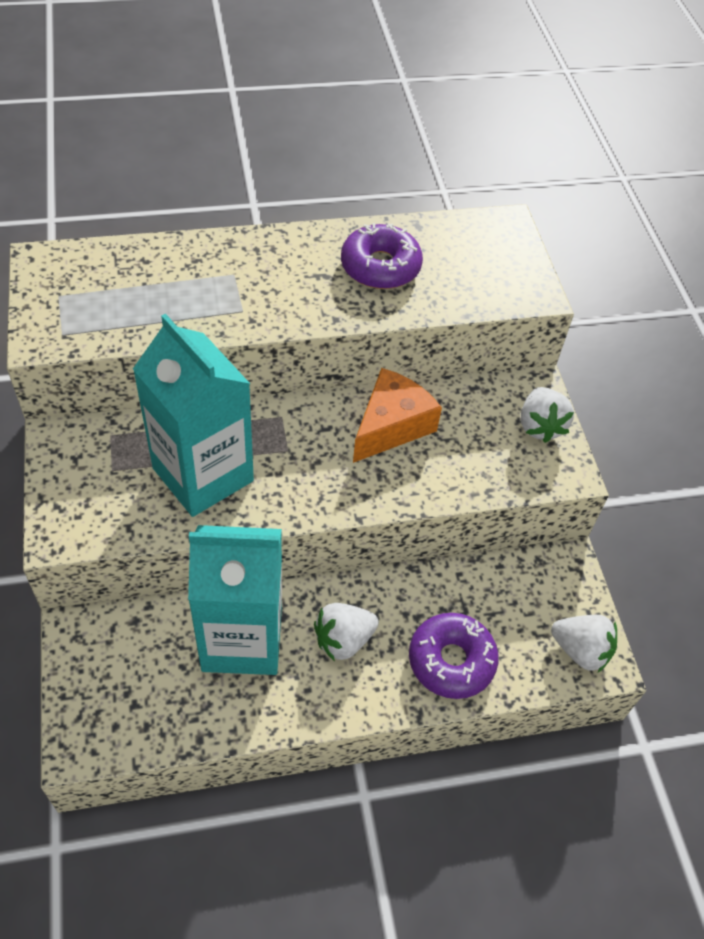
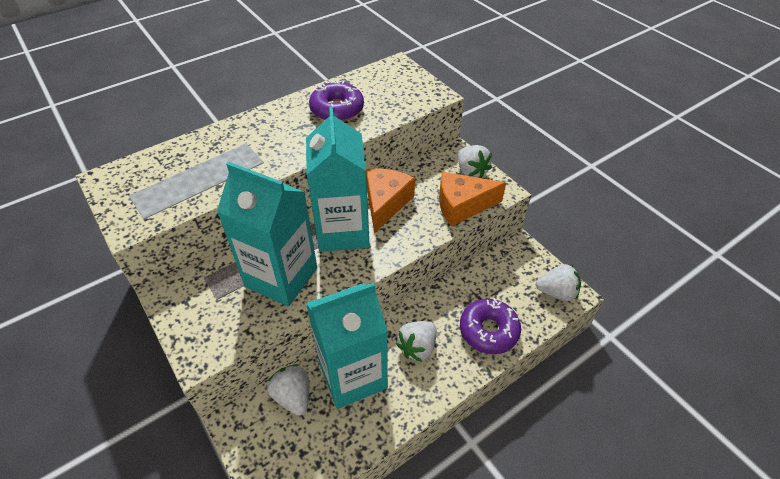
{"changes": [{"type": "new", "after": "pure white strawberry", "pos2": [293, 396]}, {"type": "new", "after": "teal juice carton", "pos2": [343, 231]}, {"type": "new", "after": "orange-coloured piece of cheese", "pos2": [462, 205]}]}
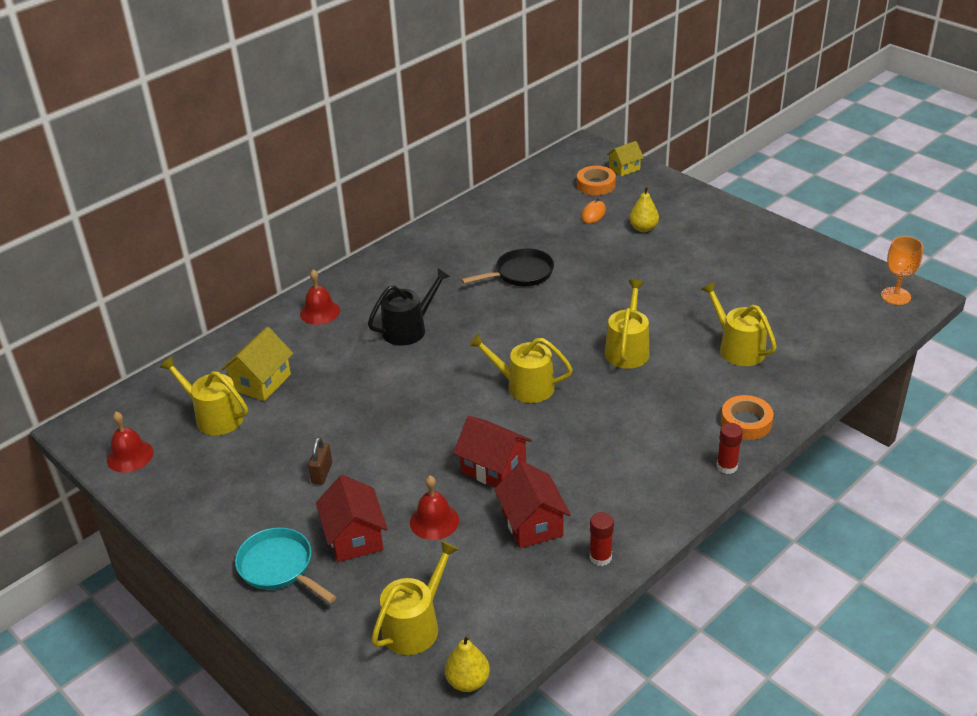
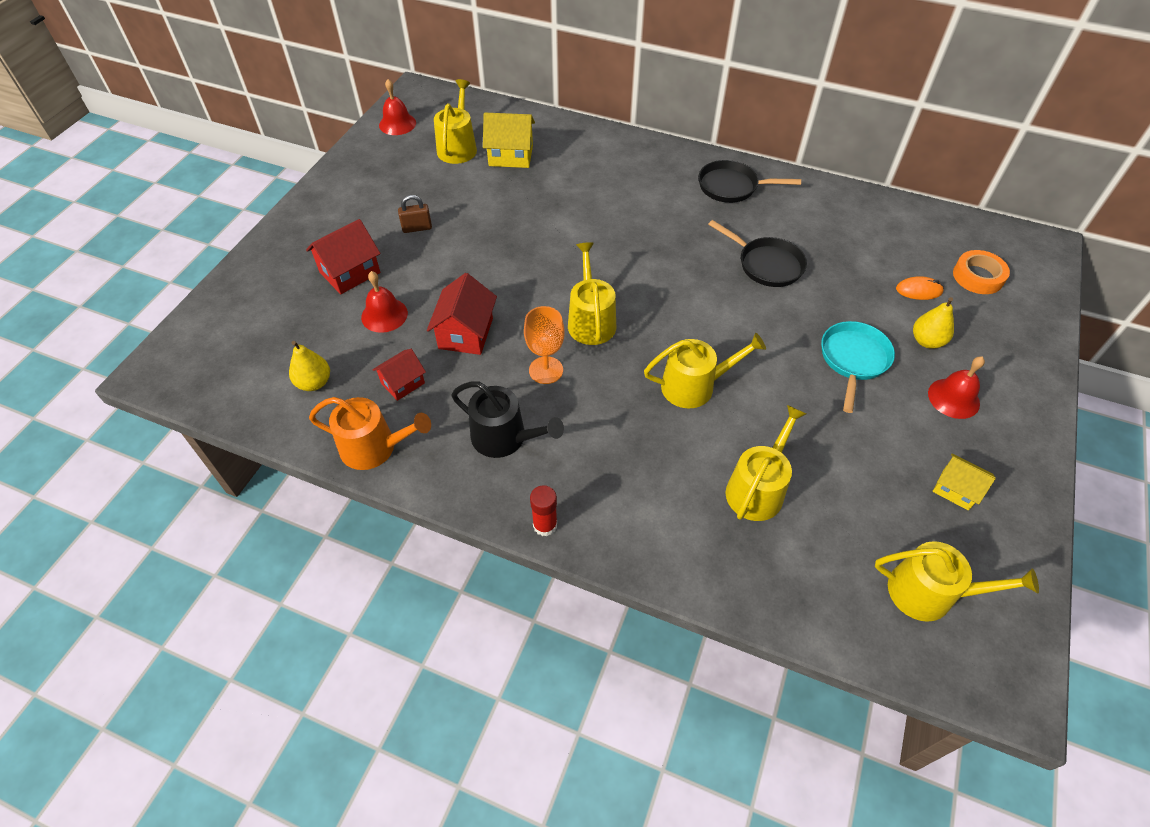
{"changes": [{"type": "shifted", "before": "teal pan", "pos1": [279, 567], "pos2": [853, 360]}, {"type": "shifted", "before": "scarlet hand bell", "pos1": [320, 312], "pos2": [953, 398]}, {"type": "shifted", "before": "black watering can", "pos1": [409, 329], "pos2": [504, 438]}, {"type": "shifted", "before": "yellow watering can", "pos1": [415, 625], "pos2": [929, 593]}, {"type": "shifted", "before": "yellow pear fruit", "pos1": [468, 681], "pos2": [314, 383]}, {"type": "scaled", "before": "scarlet cottage", "pos1": [532, 524], "pos2": [403, 383], "scale": 0.64}, {"type": "swapped", "before": "scarlet glue", "after": "orange-coloured watering can", "pos1": [600, 557], "pos2": [374, 447]}, {"type": "shifted", "before": "yellow cottage", "pos1": [624, 168], "pos2": [955, 489]}, {"type": "gone", "before": "orange-coloured sticky tape", "pos1": [746, 422]}, {"type": "shifted", "before": "orange-coloured wine glass", "pos1": [895, 296], "pos2": [546, 370]}, {"type": "new", "after": "black pan", "pos2": [731, 187]}]}
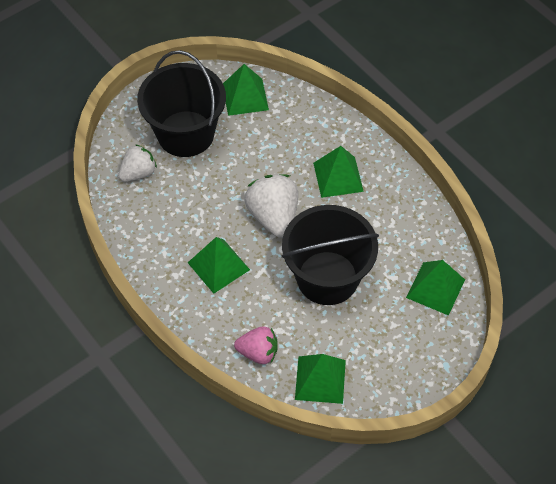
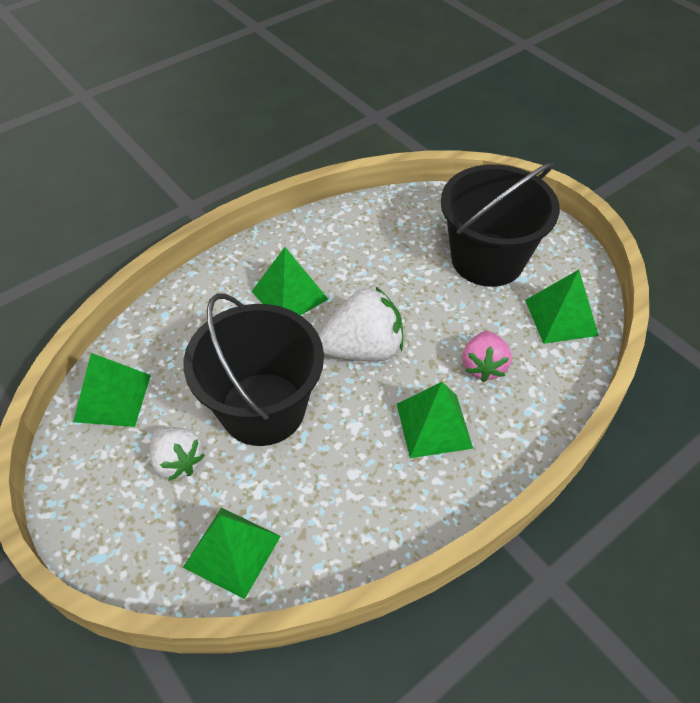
{"changes": [{"type": "shifted", "before": "pure white strawberry", "pos1": [138, 173], "pos2": [178, 461]}, {"type": "shifted", "before": "rosy strawberry", "pos1": [258, 352], "pos2": [483, 366]}]}
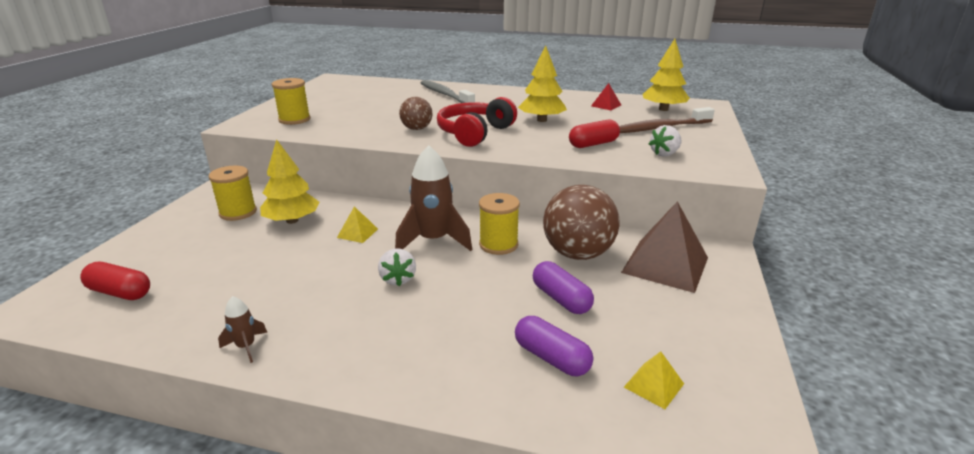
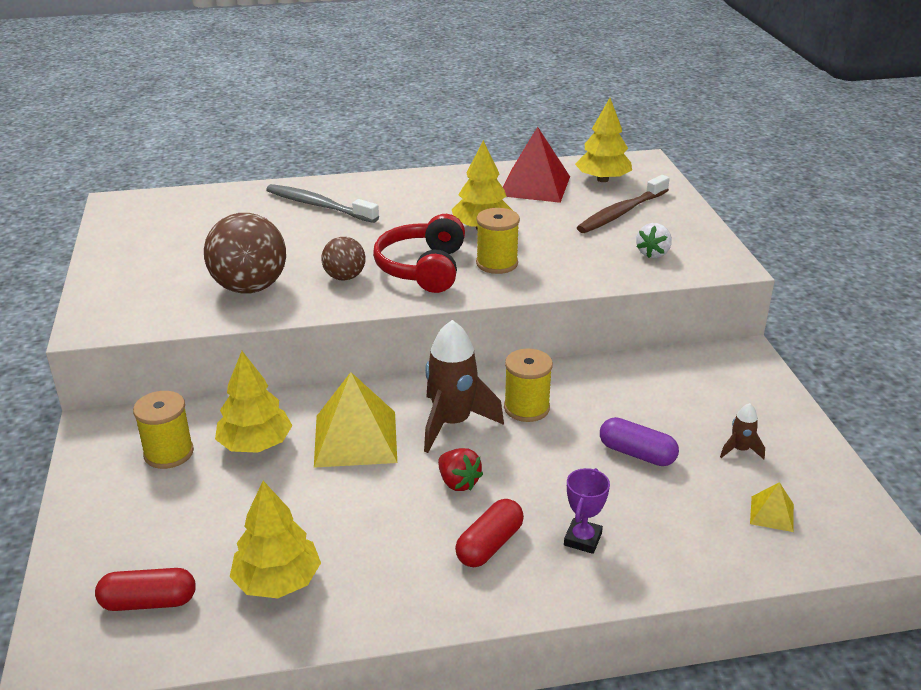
{"changes": [{"type": "shifted", "before": "russet rocket", "pos1": [246, 347], "pos2": [740, 450]}, {"type": "shifted", "before": "yellow reel of thread", "pos1": [294, 120], "pos2": [497, 263]}, {"type": "scaled", "before": "yellow pyramid", "pos1": [357, 233], "pos2": [355, 438], "scale": 2.14}, {"type": "repainted", "before": "pure white strawberry", "after": "scarlet strawberry", "pos1": [398, 279], "pos2": [458, 482]}, {"type": "gone", "before": "violet capsule", "pos1": [551, 358]}, {"type": "shifted", "before": "russet ball", "pos1": [577, 254], "pos2": [250, 287]}, {"type": "shifted", "before": "scarlet capsule", "pos1": [593, 144], "pos2": [489, 545]}, {"type": "scaled", "before": "scarlet pyramid", "pos1": [606, 105], "pos2": [535, 186], "scale": 2.14}, {"type": "gone", "before": "russet pyramid", "pos1": [665, 264]}, {"type": "new", "after": "yellow toy tree", "pos2": [277, 581]}, {"type": "new", "after": "violet award cup", "pos2": [582, 539]}]}
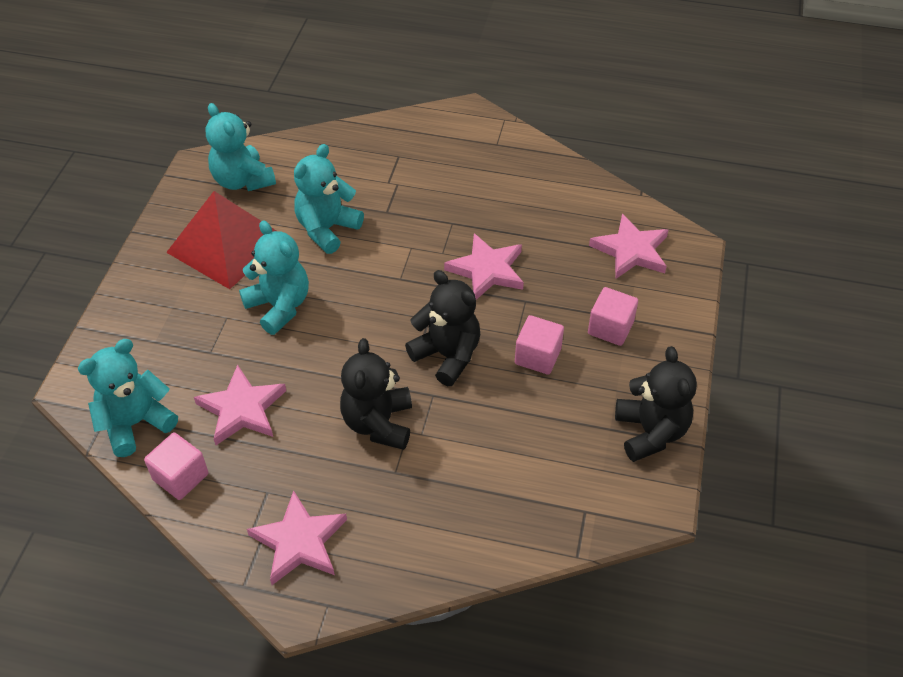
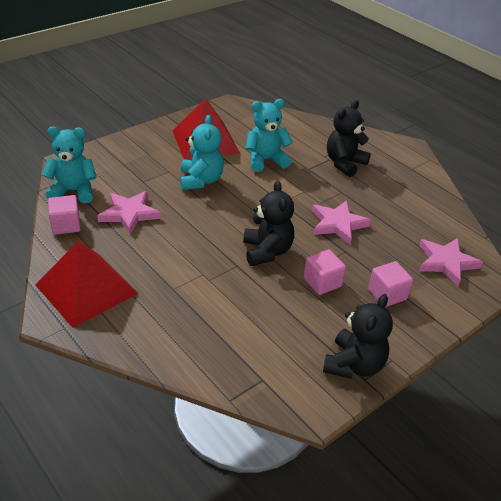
{"changes": [{"type": "gone", "before": "teal stuffed bear", "pos1": [242, 180]}, {"type": "swapped", "before": "rosy star shape", "after": "scarlet pyramid", "pos1": [299, 541], "pos2": [86, 289]}, {"type": "shifted", "before": "black stuffed bear", "pos1": [378, 423], "pos2": [344, 163]}]}
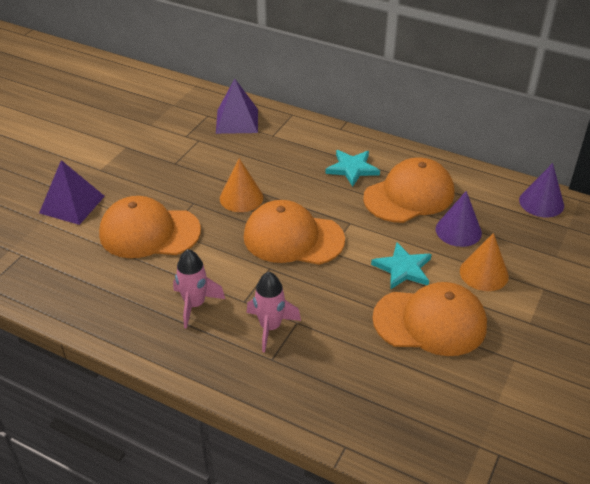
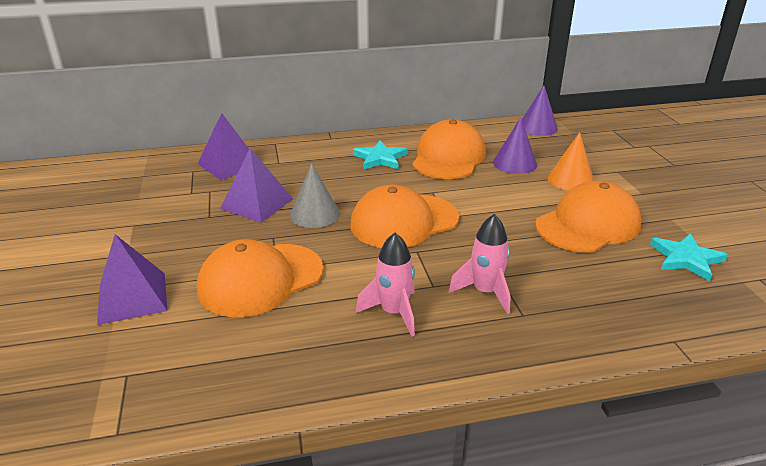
{"changes": [{"type": "repainted", "before": "orange-coloured cone shape", "after": "gray cone shape", "pos1": [241, 197], "pos2": [315, 214]}, {"type": "shifted", "before": "teal star shape", "pos1": [403, 268], "pos2": [686, 259]}, {"type": "new", "after": "violet pyramid", "pos2": [257, 203]}]}
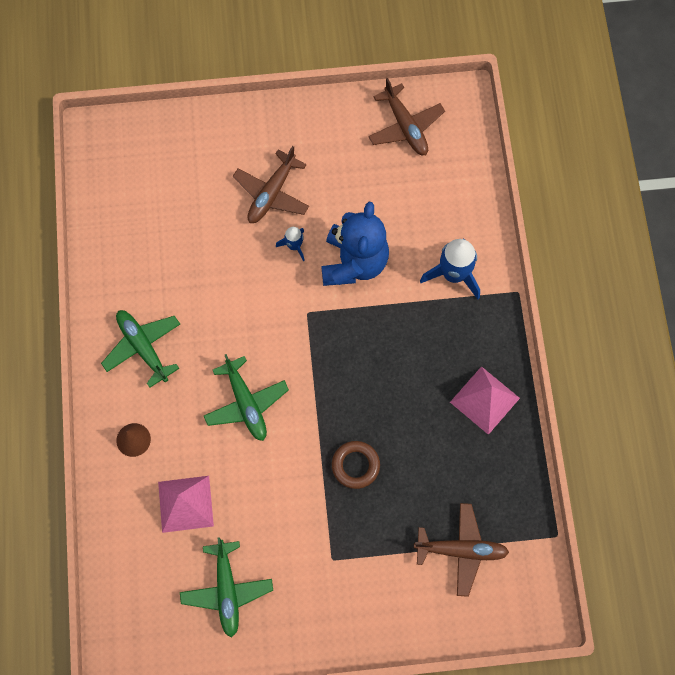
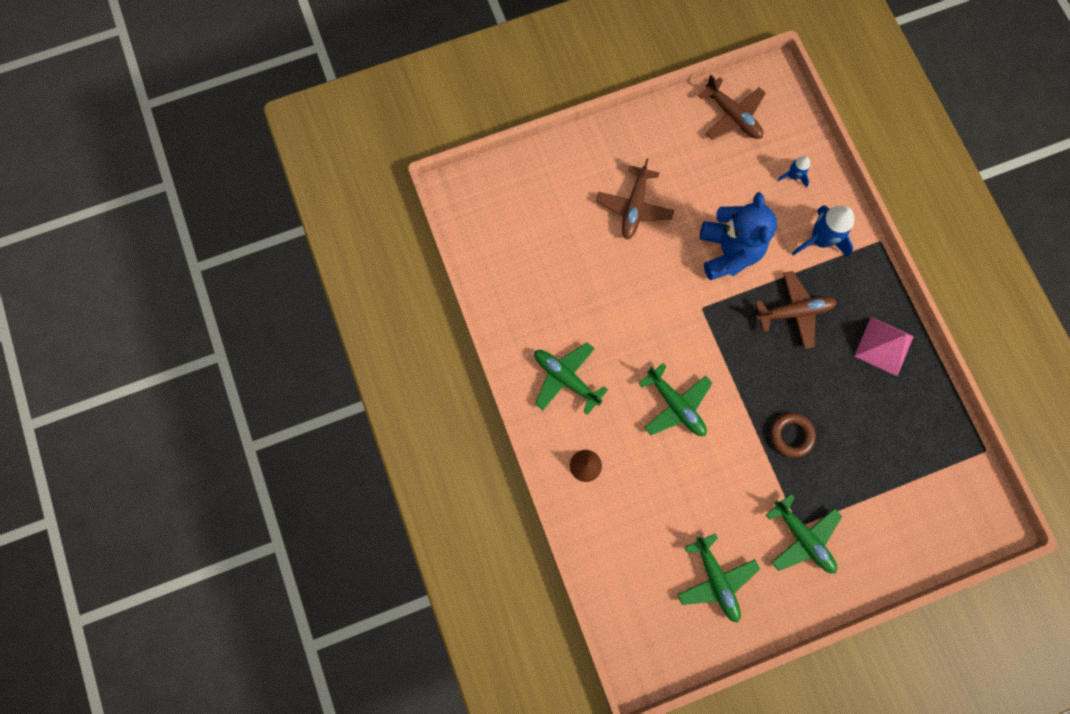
{"changes": [{"type": "gone", "before": "rosy pyramid", "pos1": [185, 503]}, {"type": "shifted", "before": "blue rocket", "pos1": [294, 246], "pos2": [793, 176]}, {"type": "shifted", "before": "russet aeroplane", "pos1": [461, 550], "pos2": [794, 312]}, {"type": "new", "after": "emerald aeroplane", "pos2": [802, 537]}]}
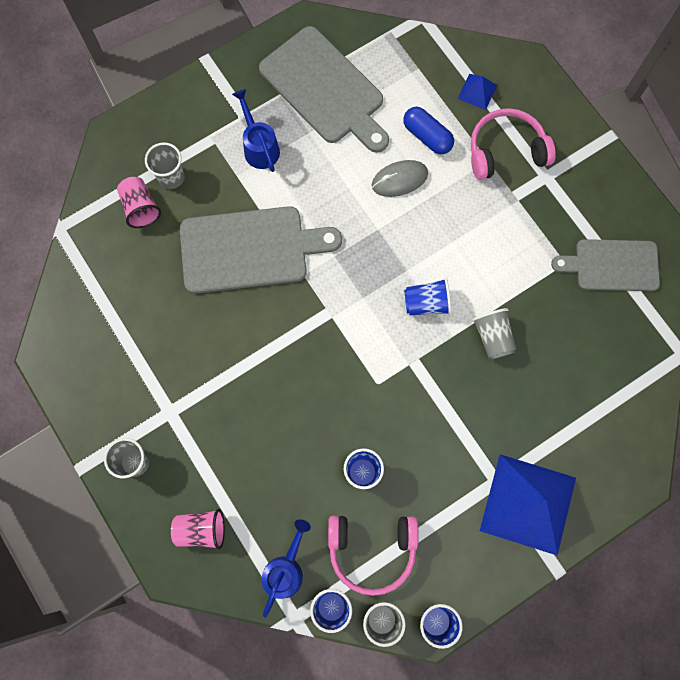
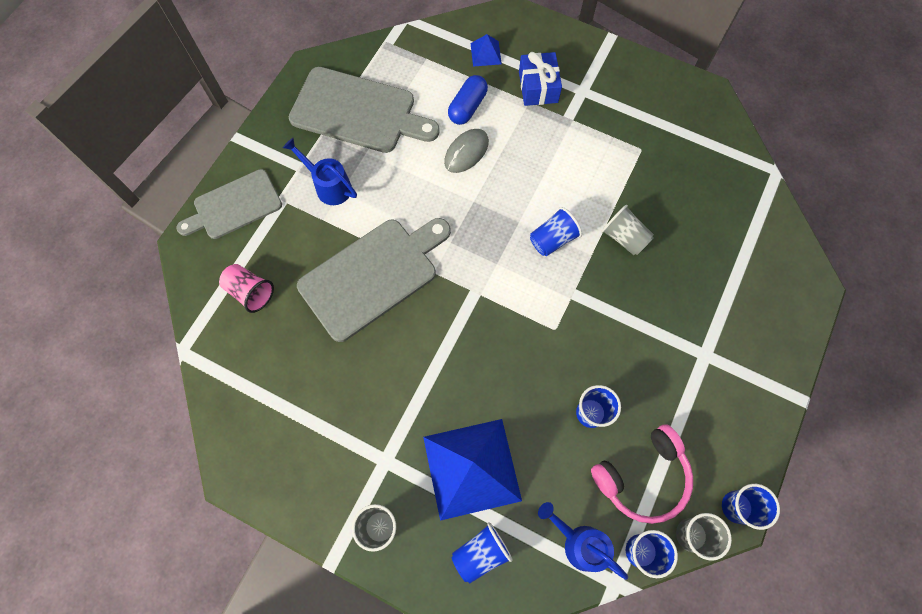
{"changes": [{"type": "gone", "before": "gray cup", "pos1": [171, 177]}, {"type": "repainted", "before": "rosy cup", "after": "blue cup", "pos1": [201, 530], "pos2": [480, 553]}, {"type": "rotated", "before": "blue watering can", "pos1": [285, 570], "pos2": [579, 543], "turn": -45}, {"type": "rotated", "before": "blue capsule", "pos1": [427, 136], "pos2": [467, 107], "turn": -75}, {"type": "swapped", "before": "rosy over-ear headphones", "after": "blue present", "pos1": [505, 151], "pos2": [538, 87]}, {"type": "shifted", "before": "blue pyramid", "pos1": [528, 504], "pos2": [472, 468]}, {"type": "shifted", "before": "gray chopping board", "pos1": [612, 265], "pos2": [234, 206]}]}
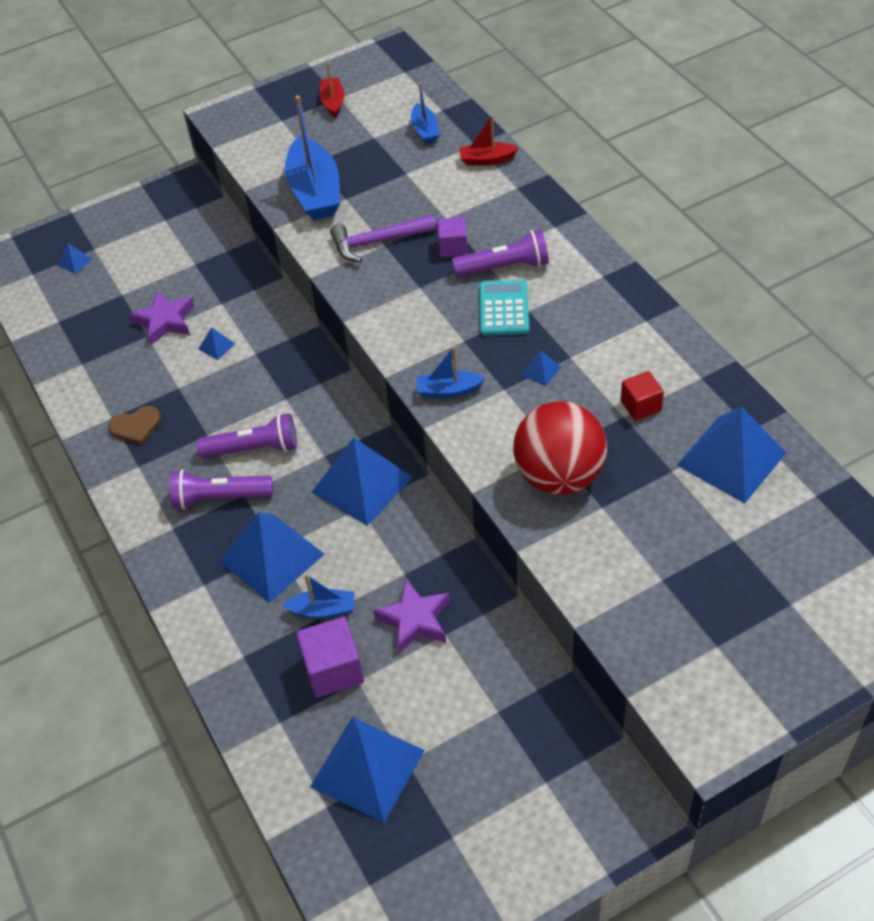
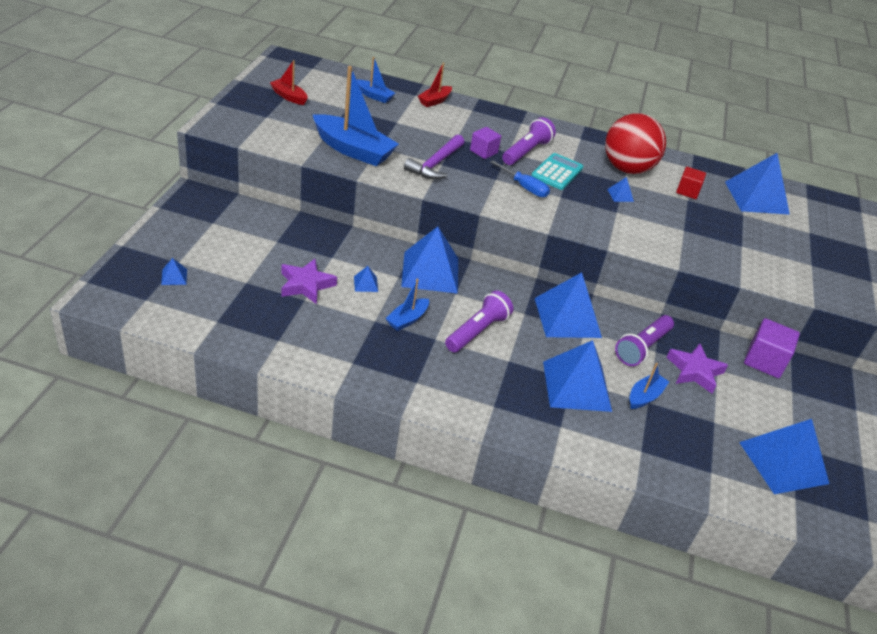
{"changes": [{"type": "gone", "before": "russet heart shape", "pos1": [136, 426]}, {"type": "shifted", "before": "violet flashlight", "pos1": [219, 498], "pos2": [642, 348]}, {"type": "shifted", "before": "violet cube", "pos1": [333, 669], "pos2": [764, 361]}, {"type": "shifted", "before": "blue sailboat", "pos1": [448, 390], "pos2": [407, 319]}, {"type": "rotated", "before": "teal pocket calculator", "pos1": [504, 308], "pos2": [557, 172], "turn": 75}, {"type": "shifted", "before": "scarlet ball", "pos1": [559, 476], "pos2": [627, 169]}, {"type": "new", "after": "blue pyramid", "pos2": [430, 272]}, {"type": "new", "after": "blue flat screwdriver", "pos2": [525, 188]}]}
